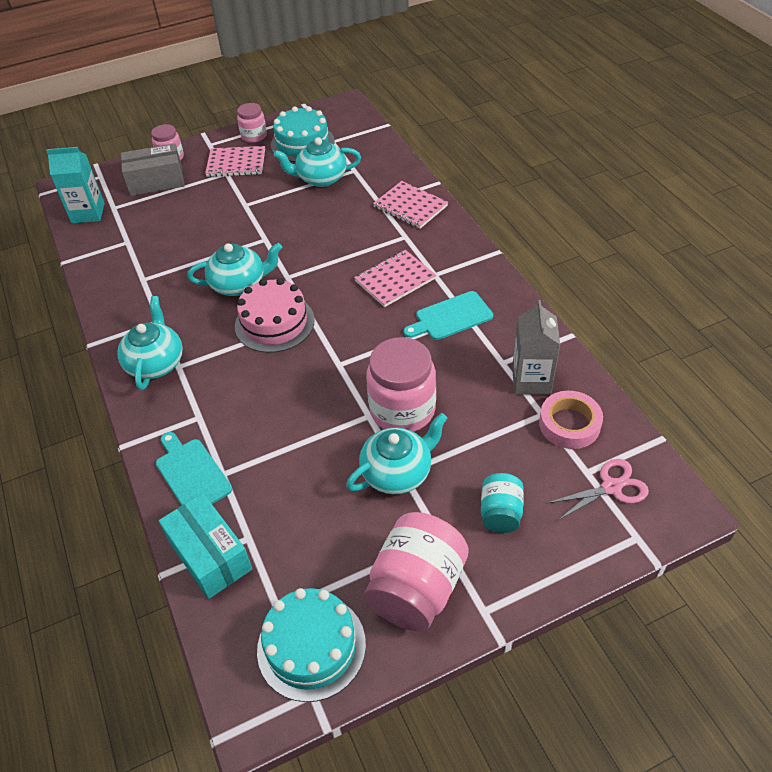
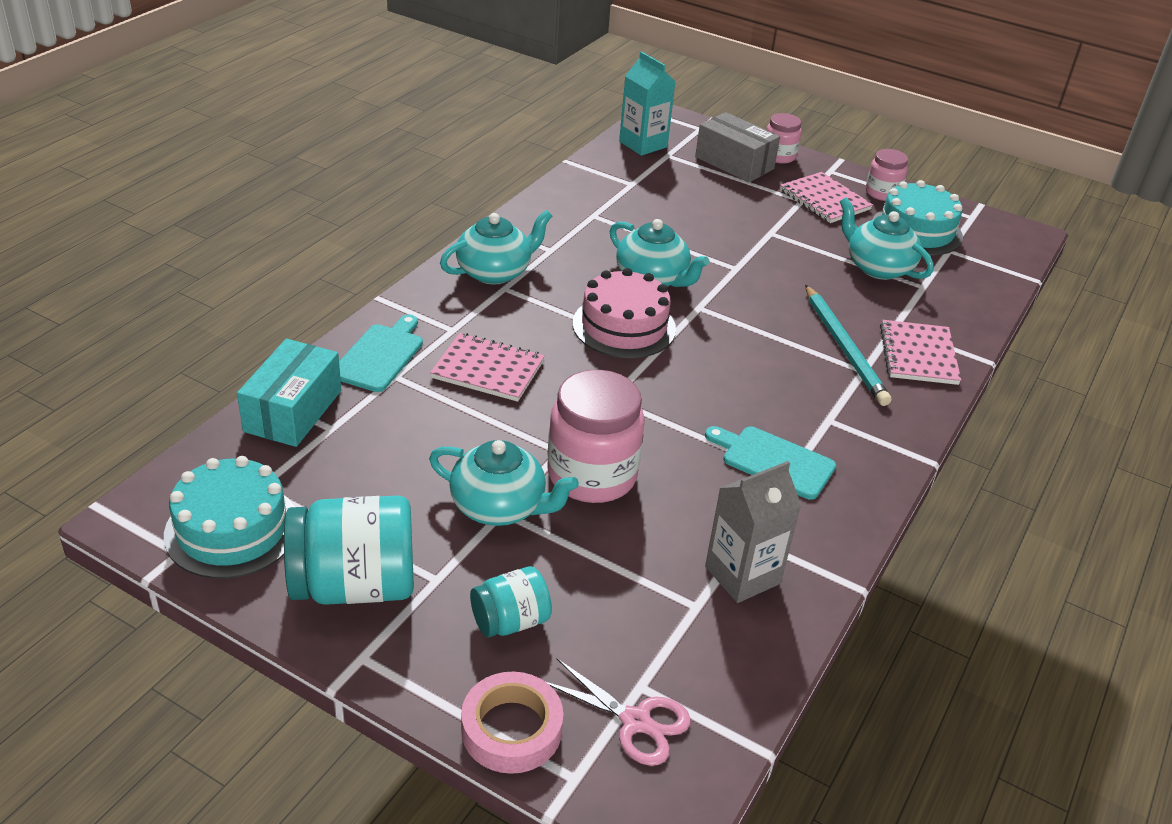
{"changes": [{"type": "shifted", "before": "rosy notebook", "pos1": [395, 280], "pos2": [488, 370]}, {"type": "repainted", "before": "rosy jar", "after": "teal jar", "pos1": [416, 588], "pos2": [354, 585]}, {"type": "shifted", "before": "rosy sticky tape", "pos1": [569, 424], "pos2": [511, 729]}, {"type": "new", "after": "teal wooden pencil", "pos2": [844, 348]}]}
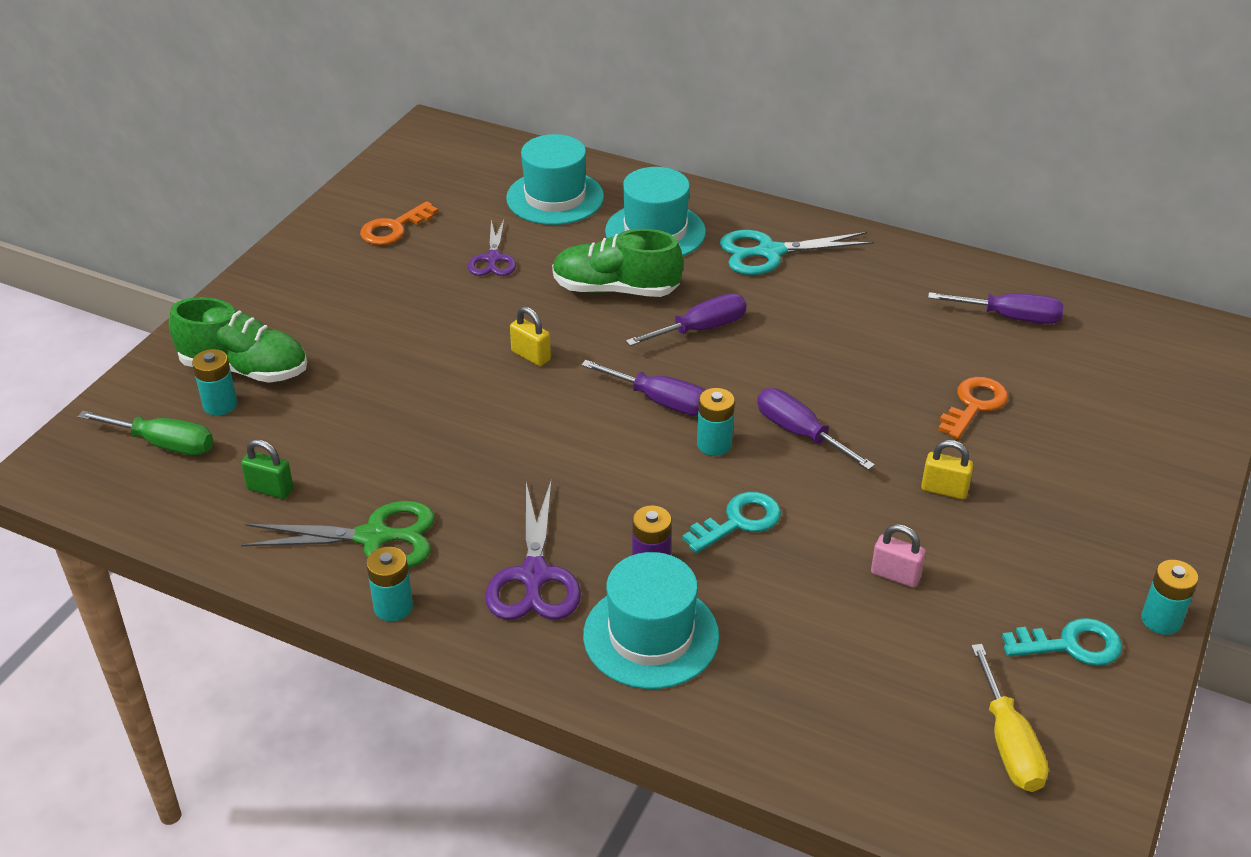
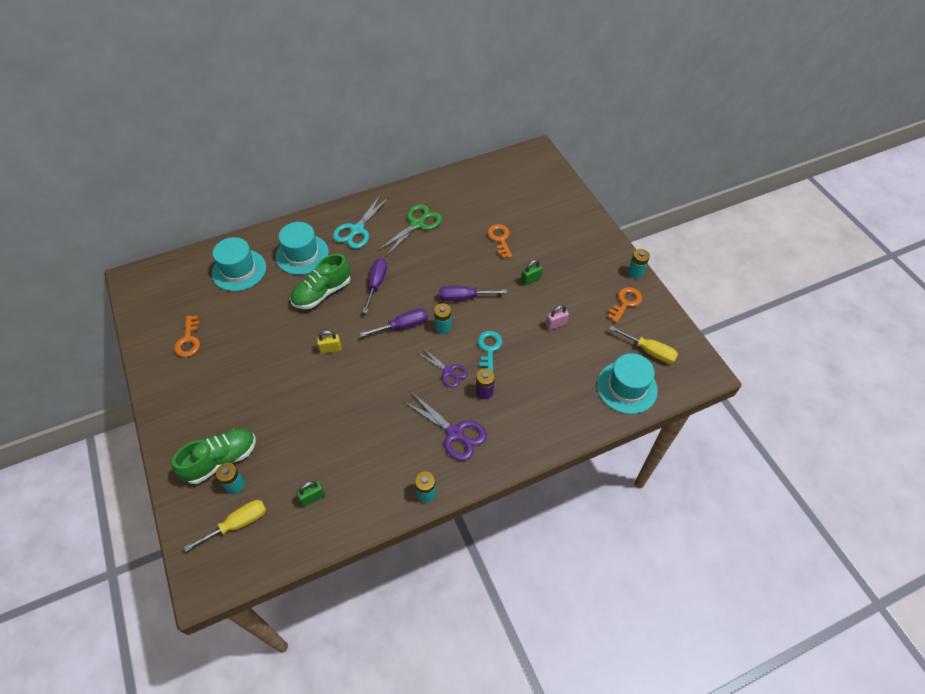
{"changes": [{"type": "repainted", "before": "emerald flat screwdriver", "after": "yellow flat screwdriver", "pos1": [164, 444], "pos2": [238, 524]}, {"type": "shifted", "before": "emerald scissors", "pos1": [374, 537], "pos2": [417, 224]}, {"type": "shifted", "before": "violet scissors", "pos1": [493, 259], "pos2": [448, 371]}, {"type": "shifted", "before": "teal top hat", "pos1": [651, 636], "pos2": [627, 387]}, {"type": "repainted", "before": "yellow lock", "after": "emerald lock", "pos1": [944, 490], "pos2": [530, 279]}, {"type": "gone", "before": "violet flat screwdriver", "pos1": [1010, 317]}, {"type": "repainted", "before": "teal door key", "after": "orange-coloured door key", "pos1": [1070, 645], "pos2": [625, 303]}]}
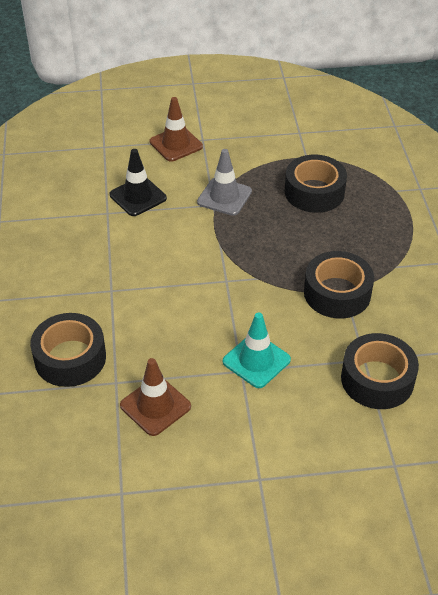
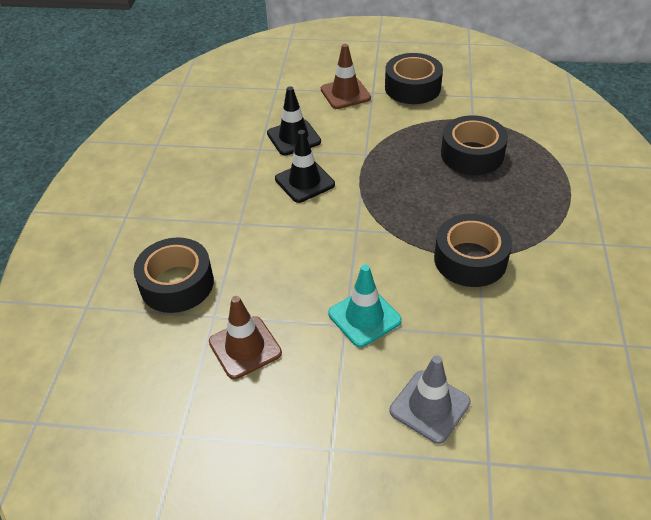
{"changes": [{"type": "shifted", "before": "gray safety cone", "pos1": [224, 197], "pos2": [429, 406]}, {"type": "shifted", "before": "black sticky tape", "pos1": [377, 379], "pos2": [412, 87]}, {"type": "new", "after": "black safety cone", "pos2": [304, 182]}]}
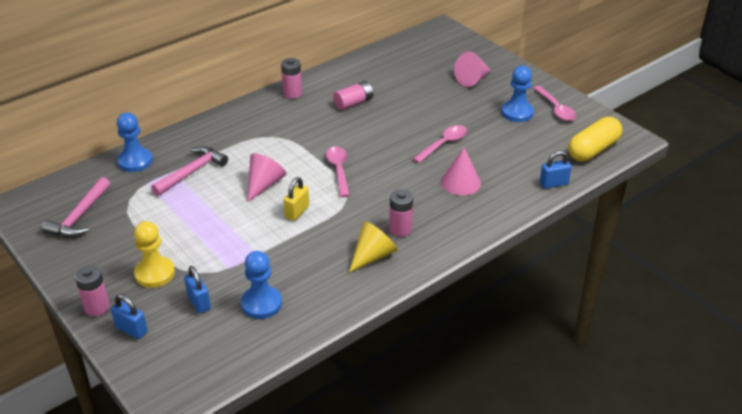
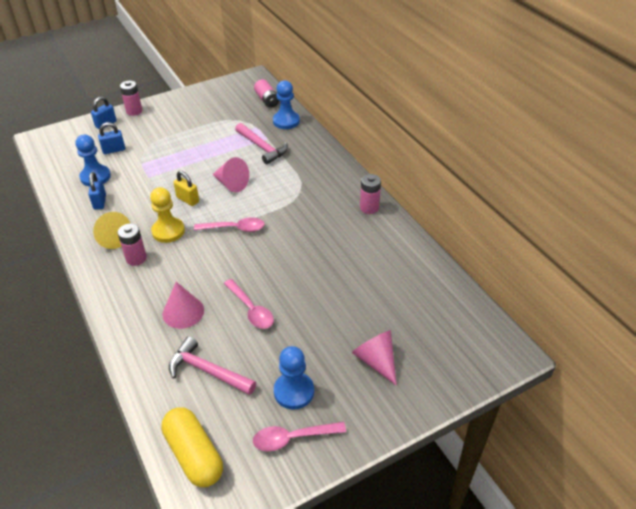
{"changes": [{"type": "shifted", "before": "rosy carpenter's hammer", "pos1": [79, 216], "pos2": [207, 371]}, {"type": "shifted", "before": "yellow pawn", "pos1": [155, 273], "pos2": [168, 231]}, {"type": "shifted", "before": "rosy AA battery", "pos1": [353, 103], "pos2": [267, 100]}, {"type": "shifted", "before": "blue lock", "pos1": [553, 184], "pos2": [100, 202]}]}
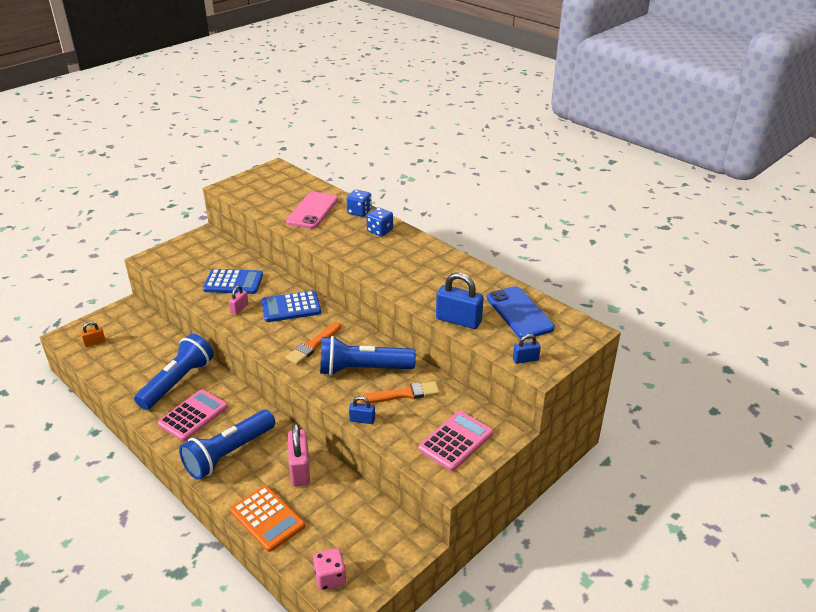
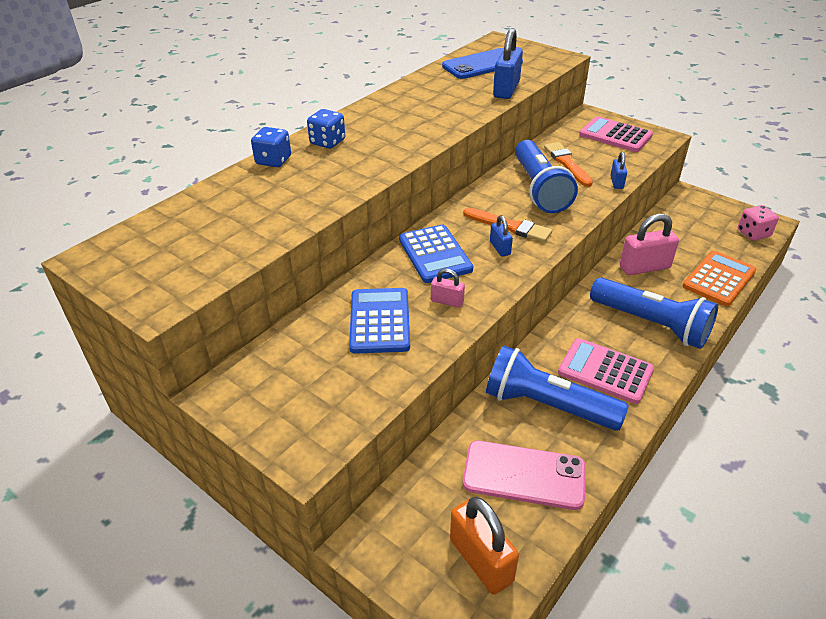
{"changes": [{"type": "scaled", "before": "orange-coloured lock", "pos1": [95, 342], "pos2": [481, 560], "scale": 1.88}, {"type": "shifted", "before": "rosy smartphone", "pos1": [312, 211], "pos2": [524, 475]}, {"type": "shifted", "before": "blue lock", "pos1": [525, 359], "pos2": [500, 248]}]}
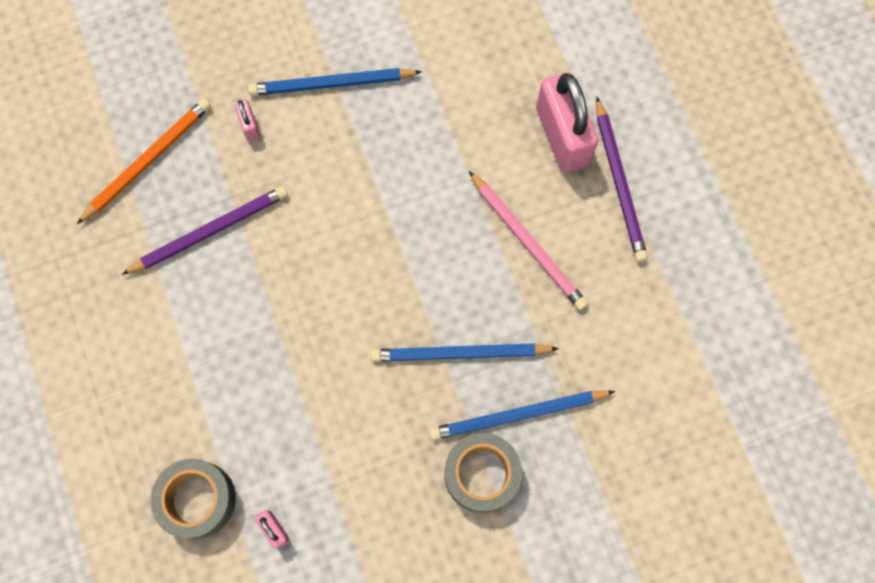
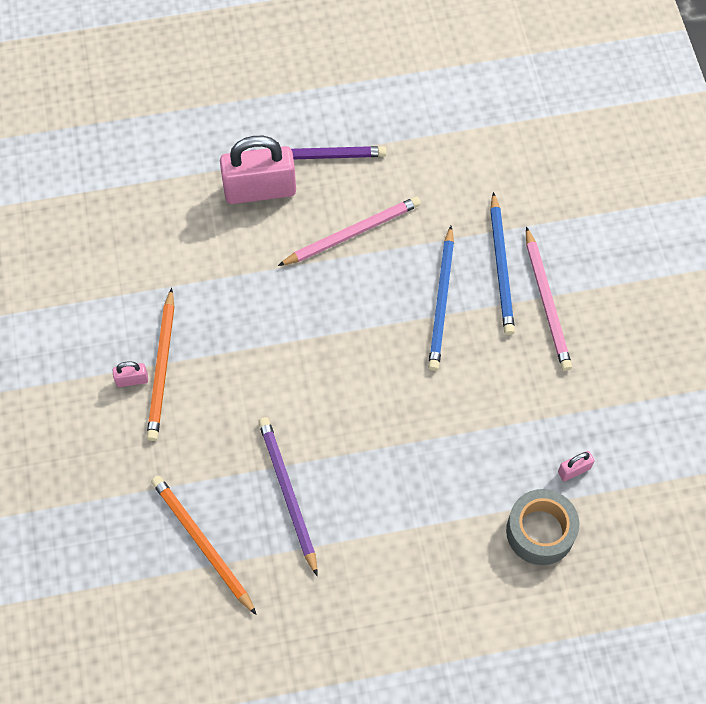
{"changes": [{"type": "shifted", "before": "rosy lock", "pos1": [249, 125], "pos2": [132, 380]}, {"type": "repainted", "before": "blue wooden pencil", "after": "orange-coloured wooden pencil", "pos1": [331, 84], "pos2": [162, 367]}, {"type": "swapped", "before": "gray sticky tape", "after": "rosy wooden pencil", "pos1": [481, 474], "pos2": [547, 302]}]}
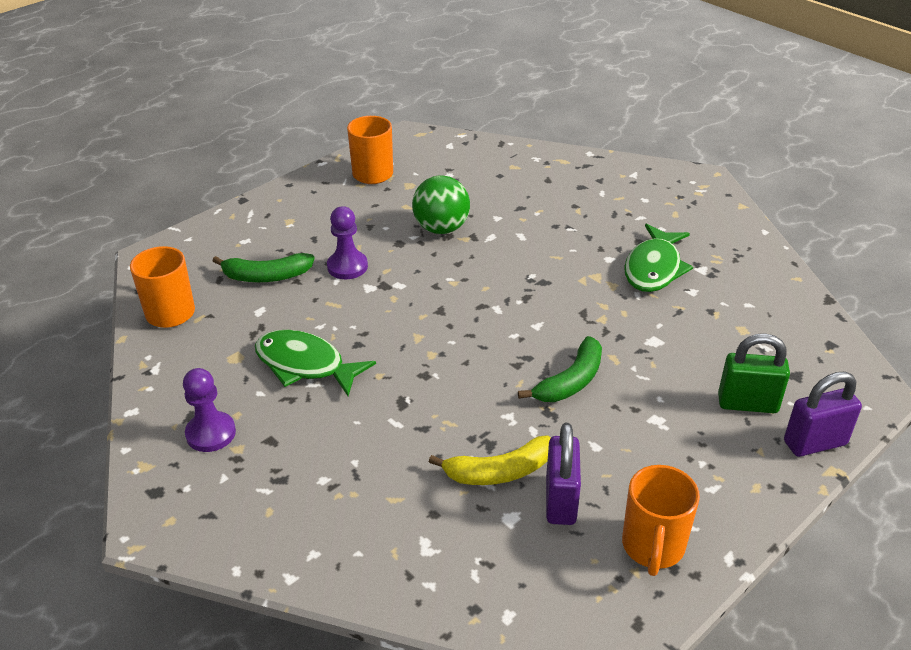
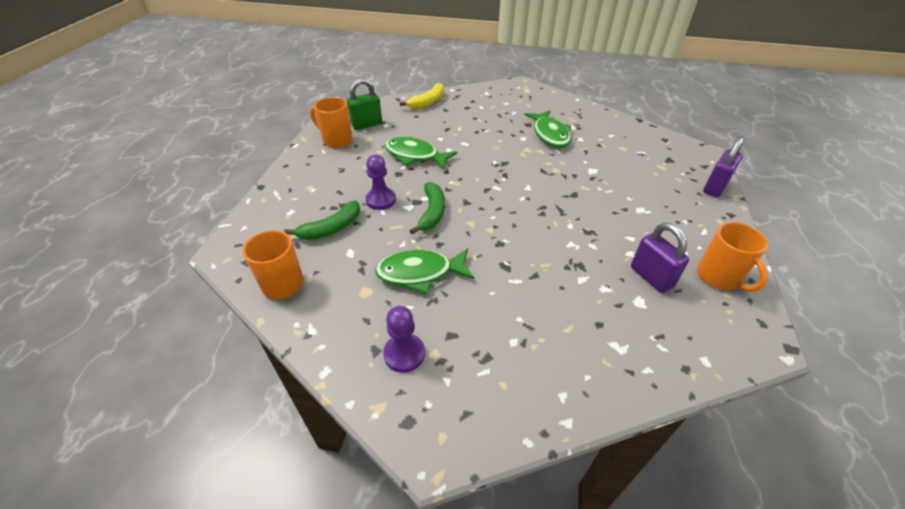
{"changes": [{"type": "swapped", "before": "emerald ball", "after": "emerald fish", "pos1": [441, 228], "pos2": [415, 156]}, {"type": "shifted", "before": "yellow banana fruit", "pos1": [499, 472], "pos2": [428, 102]}, {"type": "shifted", "before": "emerald banana fruit", "pos1": [571, 381], "pos2": [432, 212]}, {"type": "shifted", "before": "emerald lock", "pos1": [747, 404], "pos2": [367, 125]}]}
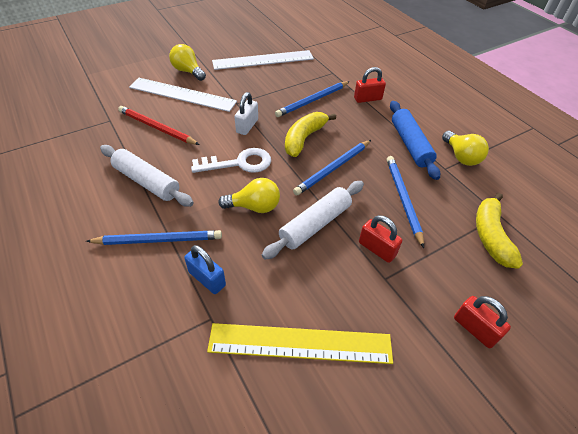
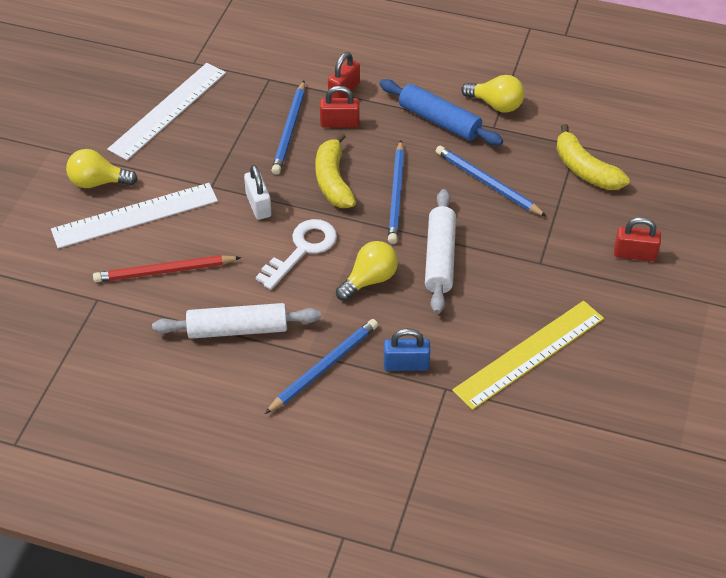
{"changes": [{"type": "shifted", "before": "scarlet lock", "pos1": [377, 249], "pos2": [339, 123]}]}
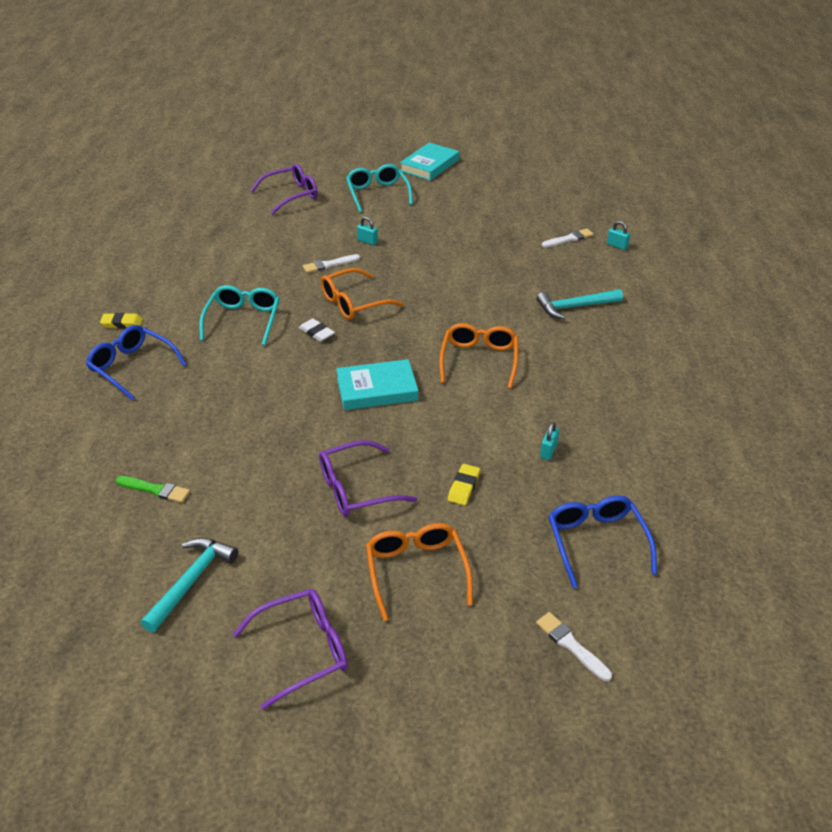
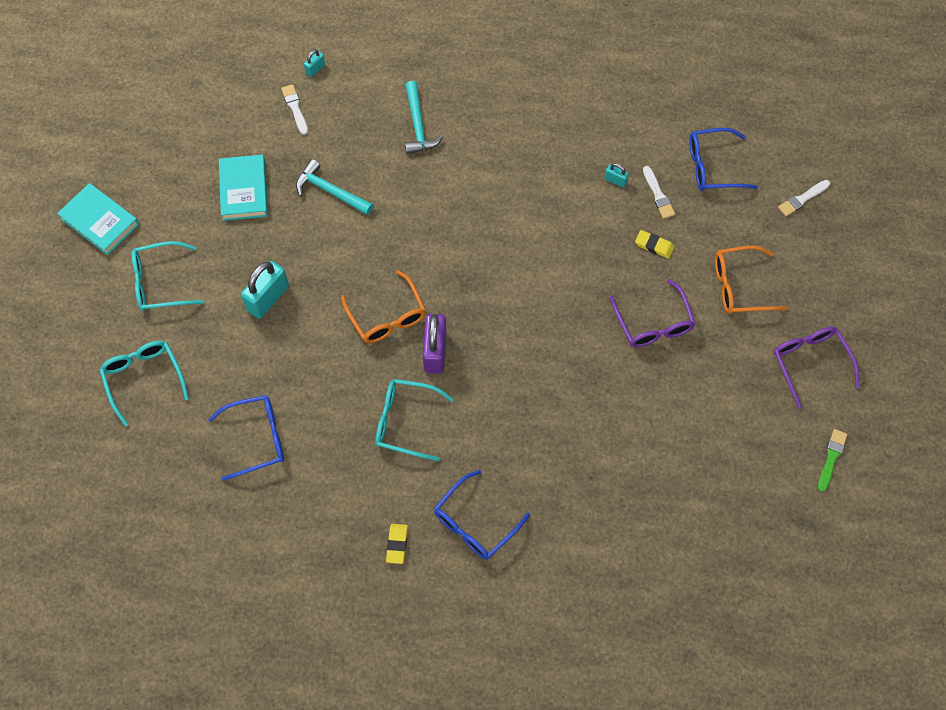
{"changes": [{"type": "shifted", "before": "emerald paint brush", "pos1": [155, 490], "pos2": [831, 458]}, {"type": "shifted", "before": "teal carpenter's hammer", "pos1": [191, 581], "pos2": [330, 191]}, {"type": "repainted", "before": "violet glasses", "after": "teal glasses", "pos1": [291, 195], "pos2": [143, 378]}, {"type": "swapped", "before": "pure white eraser", "after": "violet lock", "pos1": [316, 333], "pos2": [435, 352]}, {"type": "shifted", "before": "pure white paint brush", "pos1": [329, 264], "pos2": [658, 195]}, {"type": "shifted", "before": "teal hardcover", "pos1": [377, 389], "pos2": [244, 190]}, {"type": "scaled", "before": "teal lock", "pos1": [367, 241], "pos2": [268, 298], "scale": 2.08}, {"type": "gone", "before": "orange-coloured glasses", "pos1": [479, 360]}, {"type": "new", "after": "blue glasses", "pos2": [257, 439]}]}
